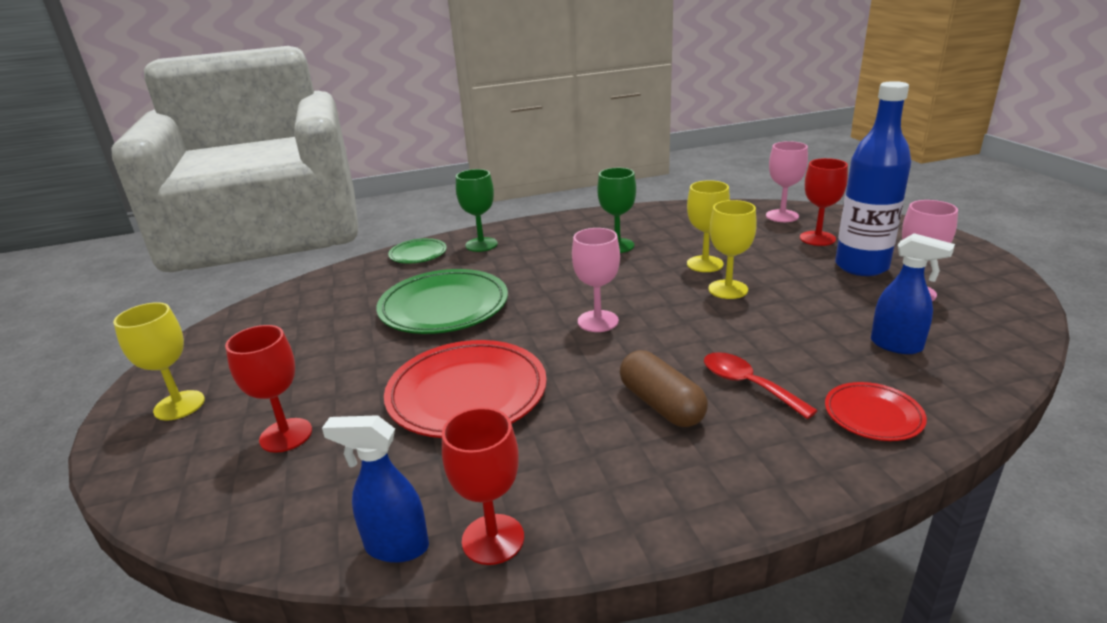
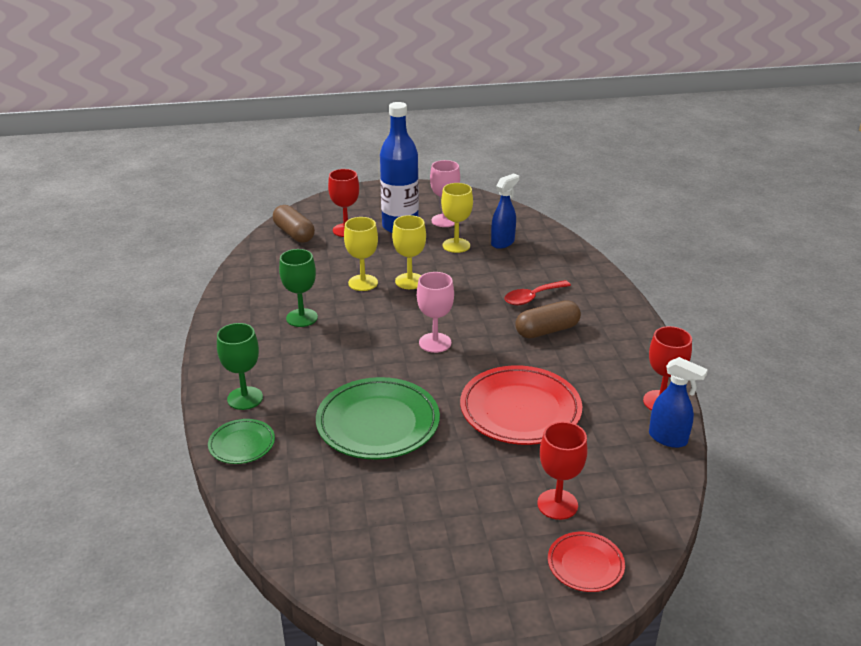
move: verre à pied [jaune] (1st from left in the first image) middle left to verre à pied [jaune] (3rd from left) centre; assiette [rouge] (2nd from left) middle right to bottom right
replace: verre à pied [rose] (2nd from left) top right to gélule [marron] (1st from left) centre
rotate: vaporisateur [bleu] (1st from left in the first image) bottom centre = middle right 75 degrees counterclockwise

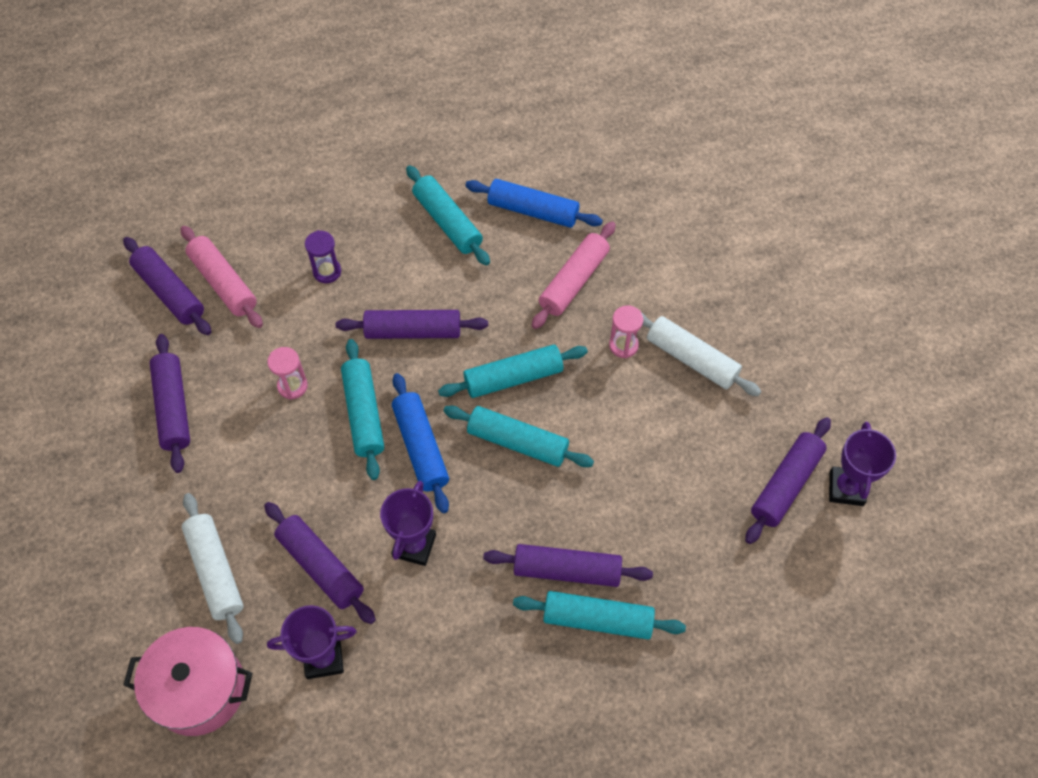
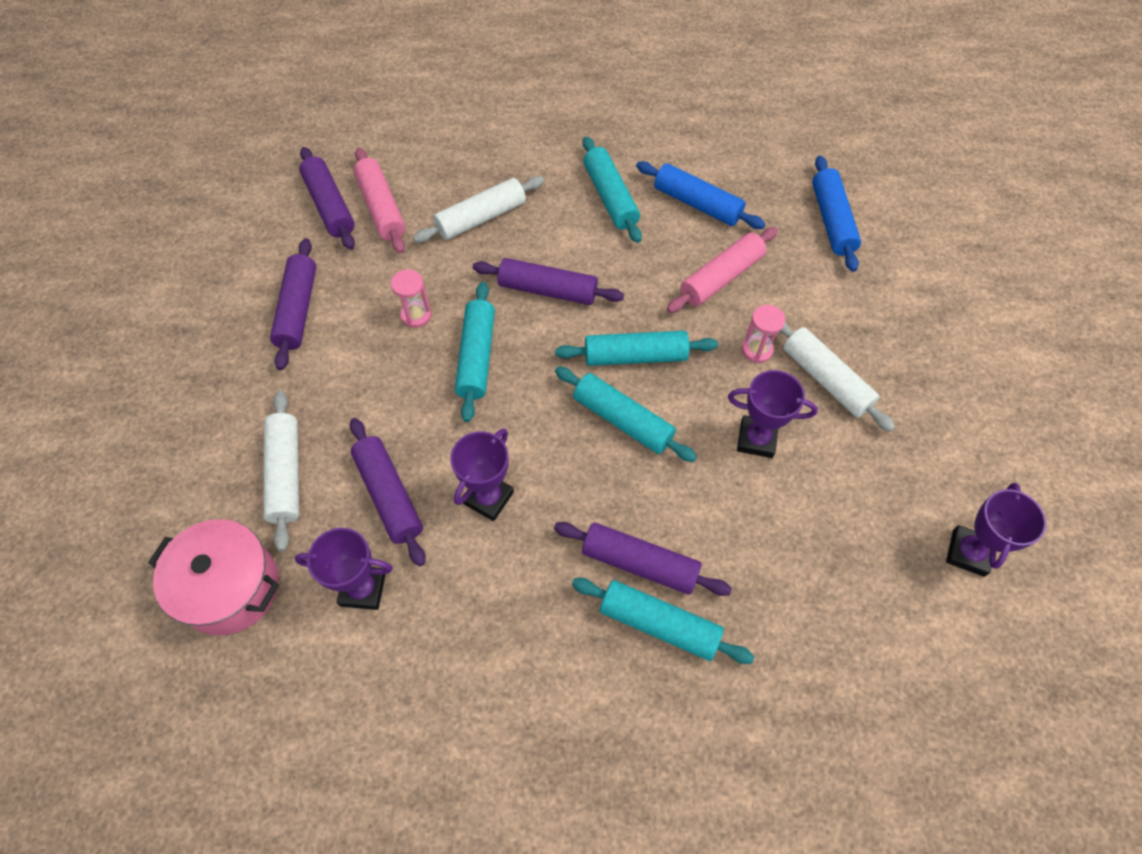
delete: rouleau à pâtisserie [violet] (6th from left) middle right
insert: trophée [violet] (3rd from left) middle right
move: rouleau à pâtisserie [bleu] (1st from left in the first image) centre to rouleau à pâtisserie [bleu] (2nd from left) top right
replace: sablier [violet] top left to rouleau à pâtisserie [blanc] (2nd from left) top centre

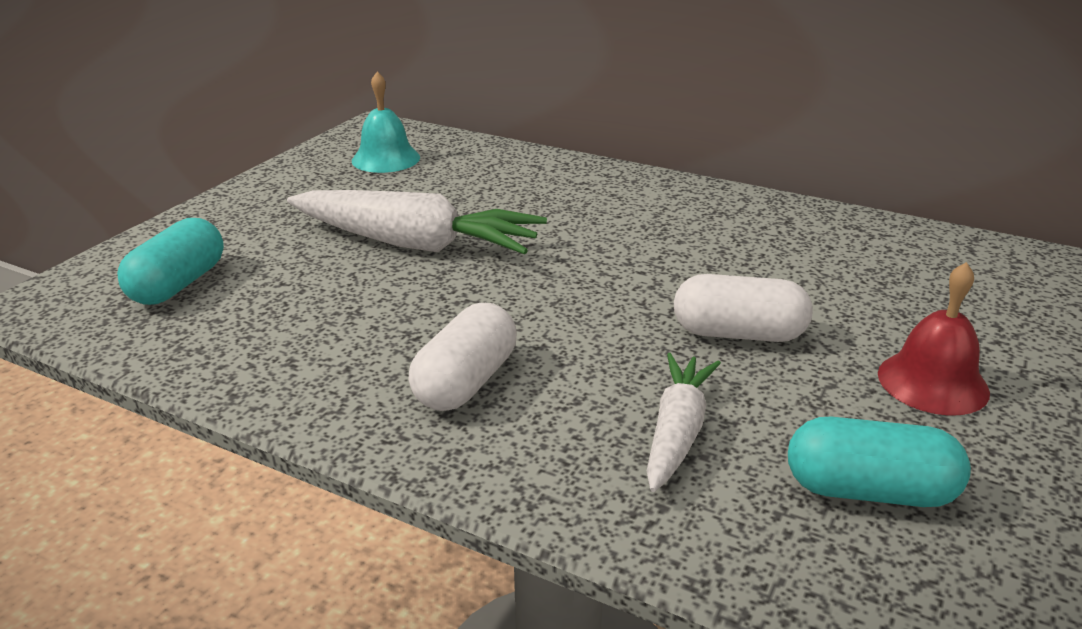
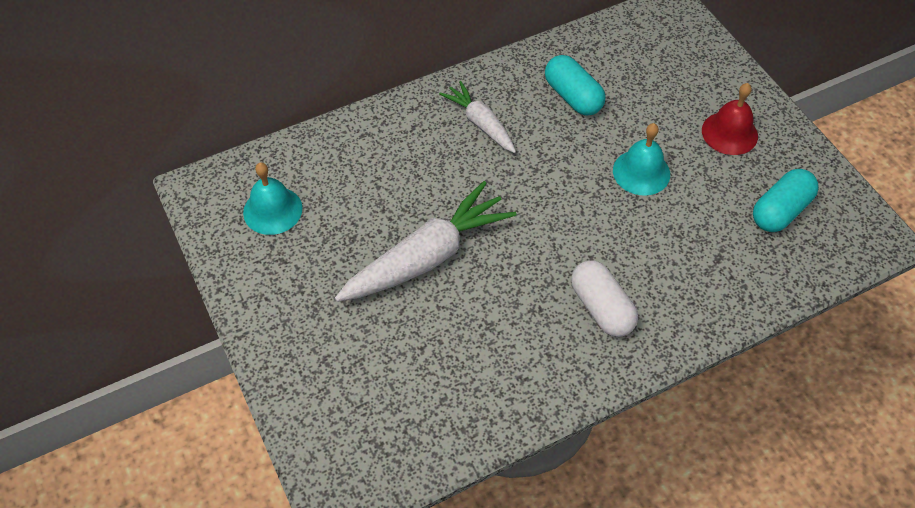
move: gélule [turquoise] (1st from left) middle left to top centre; carotte [blanc] (2nd from left) bottom centre to top centre
replace: gélule [blanc] (2nd from left) middle right to cloche [turquoise] (2nd from left) top right

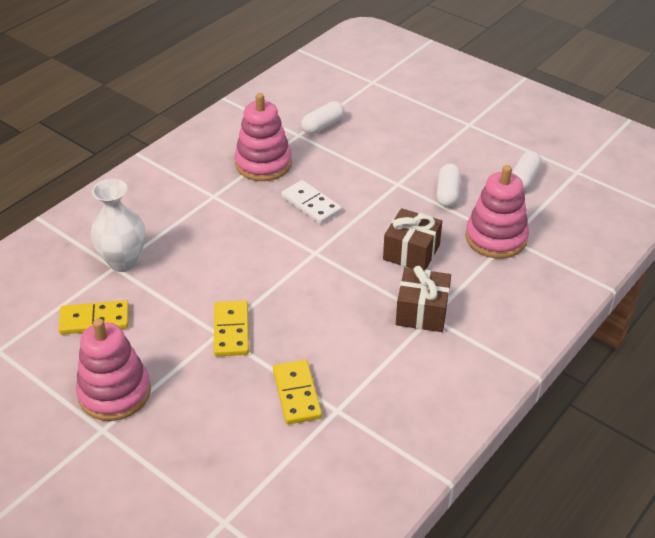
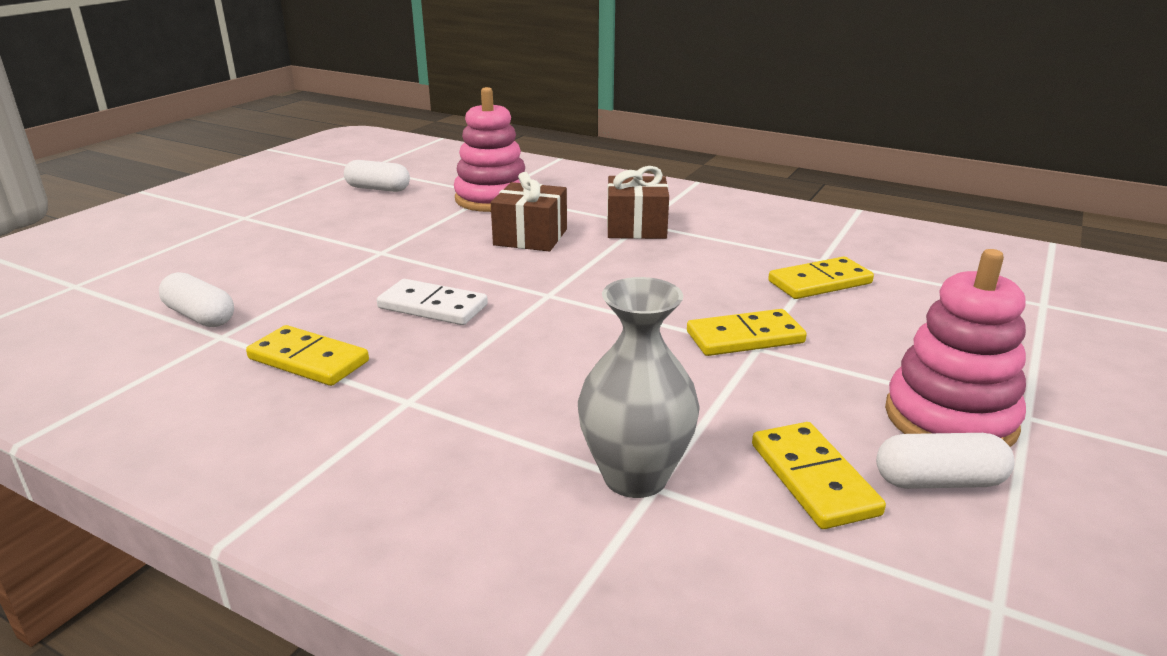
move: gélule [blanc] (2nd from left in the first image) middle right to gélule [blanc] (3rd from left) bottom right
replace: jouet à empiler [rose] (2nd from left) top centre to domino [jaune] (1st from left) middle left
recolor: vase [blanc] middle left to vase [gris] centre
rotate: domino [blanc] centre = centre 75 degrees clockwise

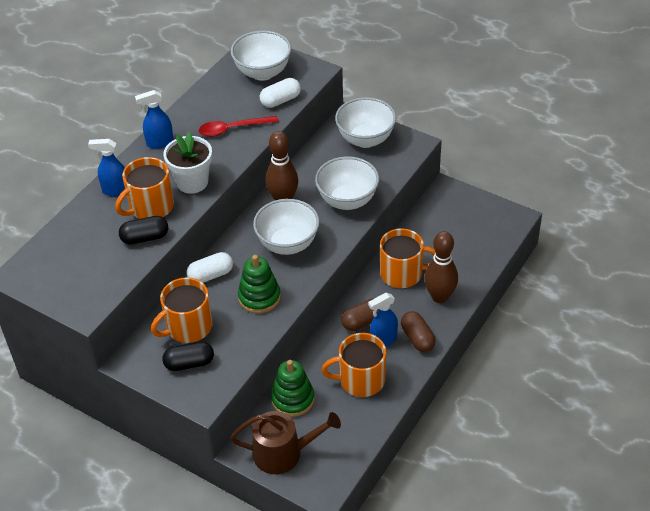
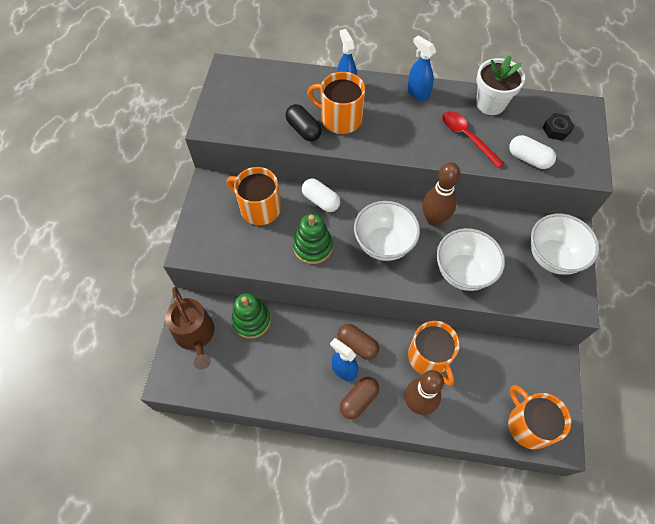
delete: gélule [noir] (2nd from left) bottom left
move: pot de fleurs [blanc] top left to top right; tasse [orange] (3rd from left in the first image) bottom centre to tasse [orange] (4th from left) bottom right
replace: bol [blanc] (1st from left) top centre to écrou [noir] top right

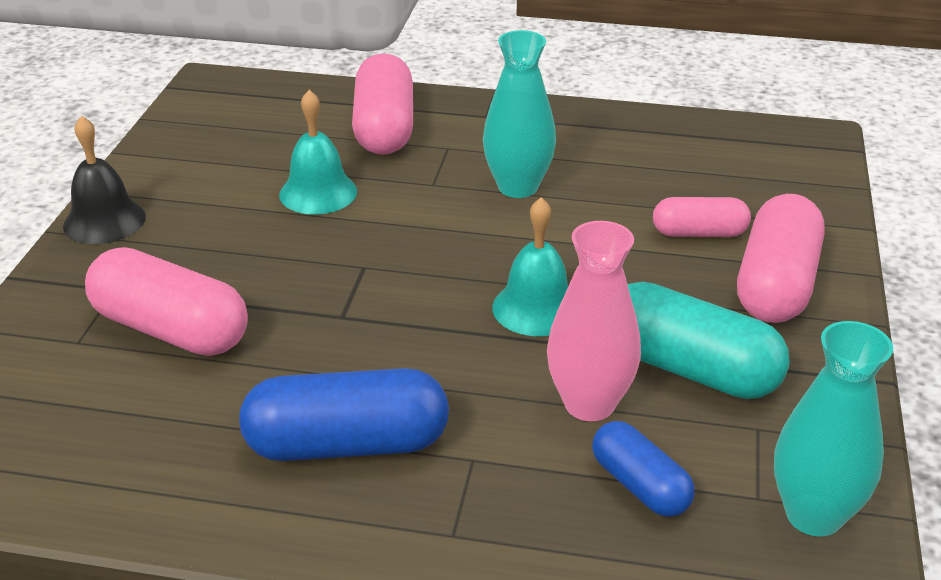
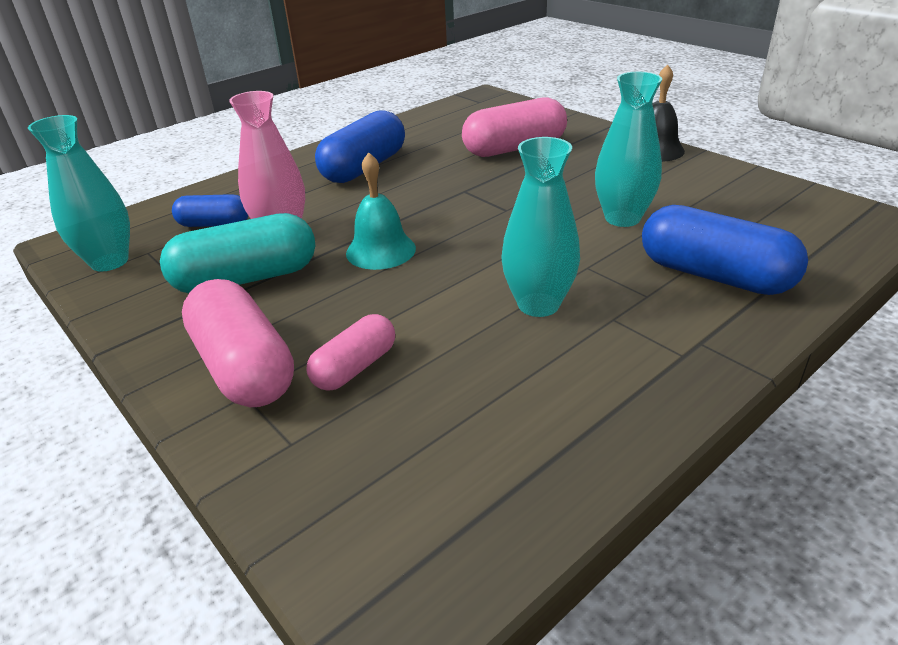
replace: cloche [turquoise] (1st from left) top centre to vase [turquoise] (3rd from left) top right
recolor: gélule [rose] (2nd from left) top centre to gélule [bleu] (3rd from left) middle right

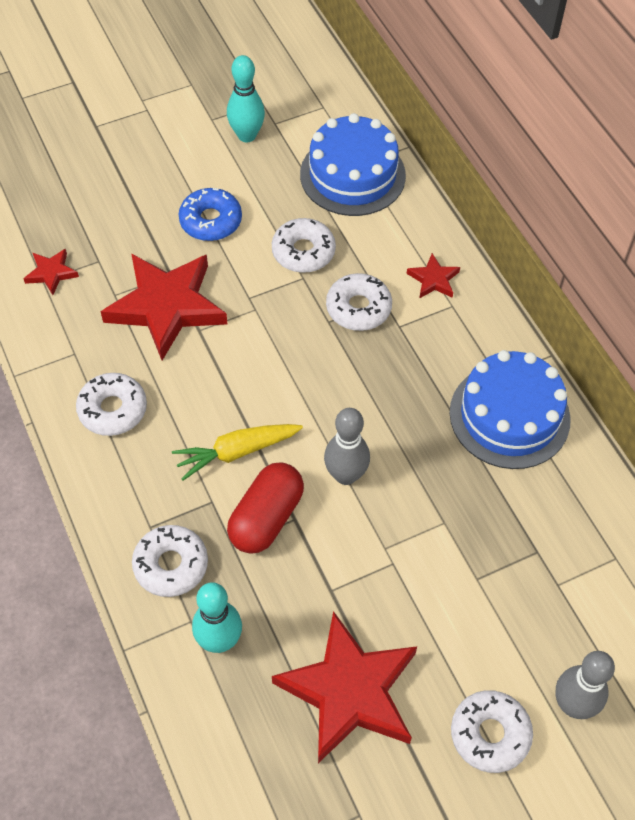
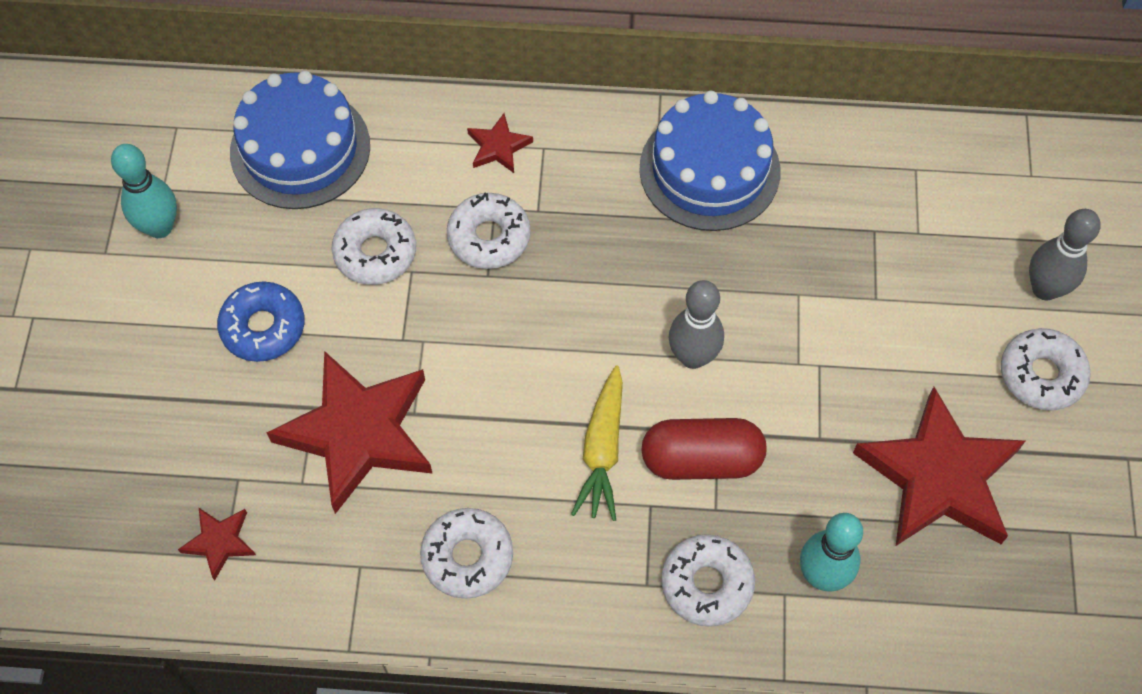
rotate: gélule [rouge] centre = centre 60 degrees counterclockwise

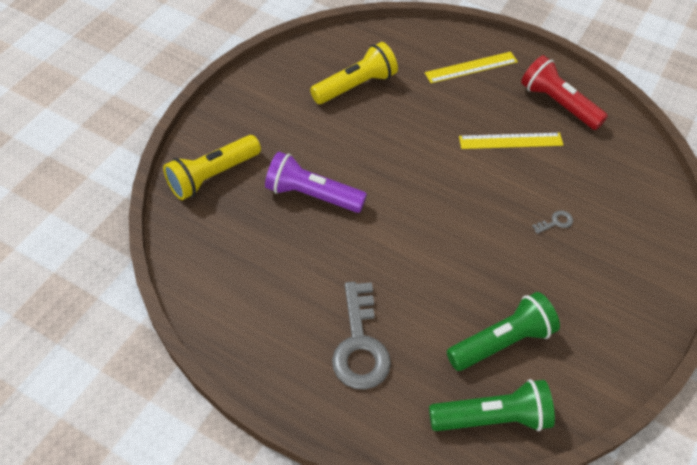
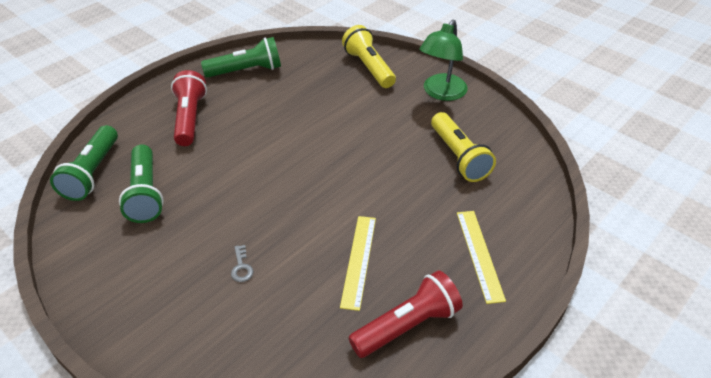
delete: lampe de poche [violet] centre
insert: lampe de poche [vert] (3rd from left) top centre; lampe [vert] top centre
replace: clé [gris] (1st from left) bottom centre to lampe de poche [rouge] (1st from left) top left

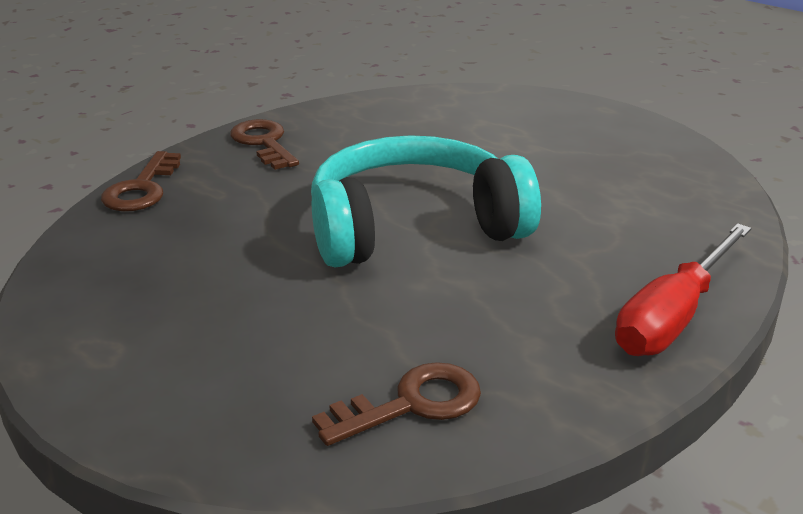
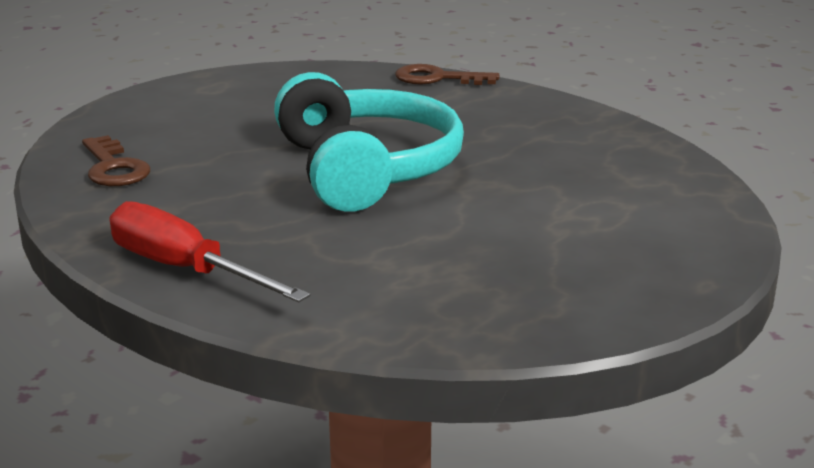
delete: clé [marron] (2nd from left) top left

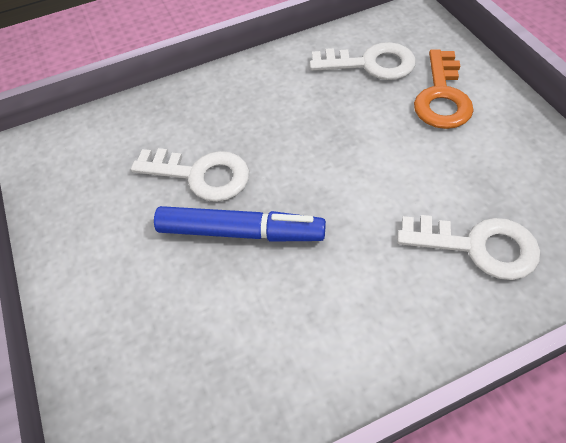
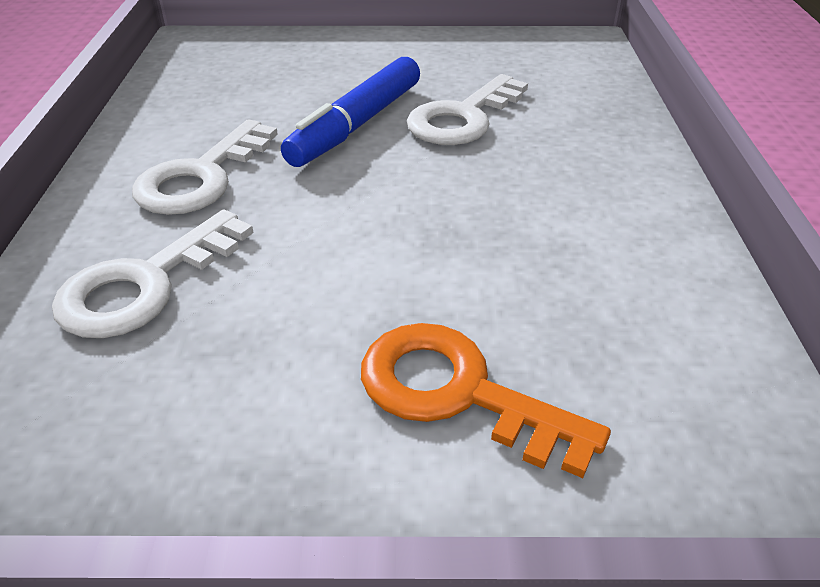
move: clé [blanc] (2nd from left) top centre to top left

